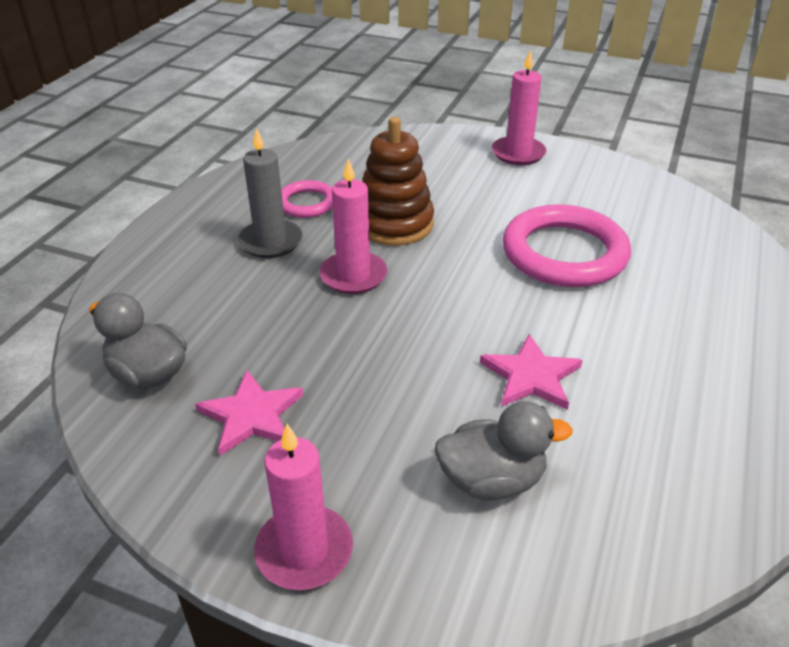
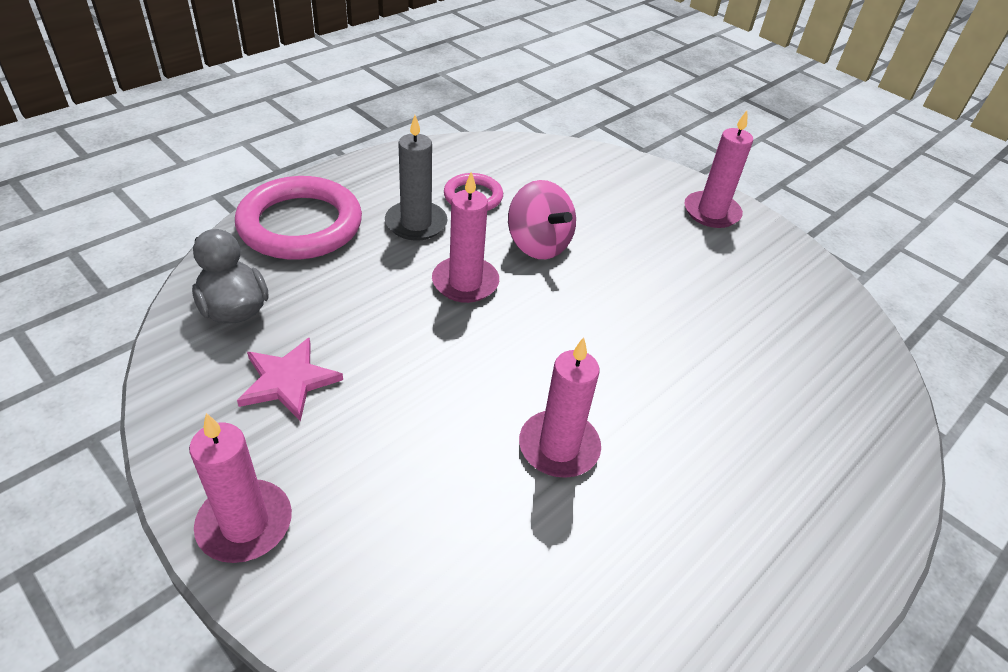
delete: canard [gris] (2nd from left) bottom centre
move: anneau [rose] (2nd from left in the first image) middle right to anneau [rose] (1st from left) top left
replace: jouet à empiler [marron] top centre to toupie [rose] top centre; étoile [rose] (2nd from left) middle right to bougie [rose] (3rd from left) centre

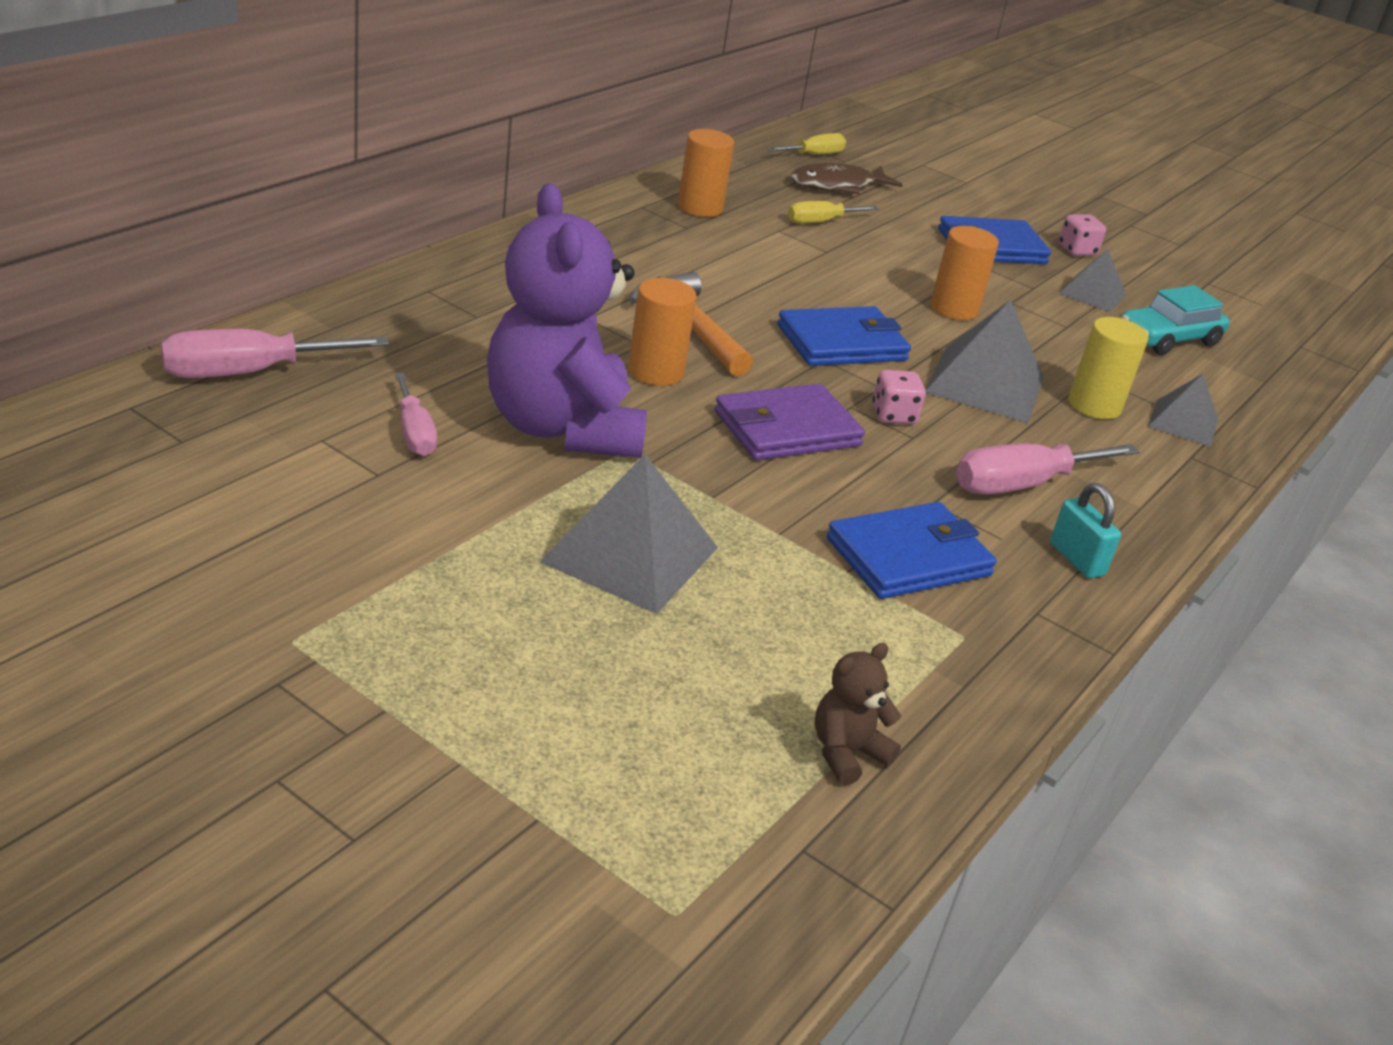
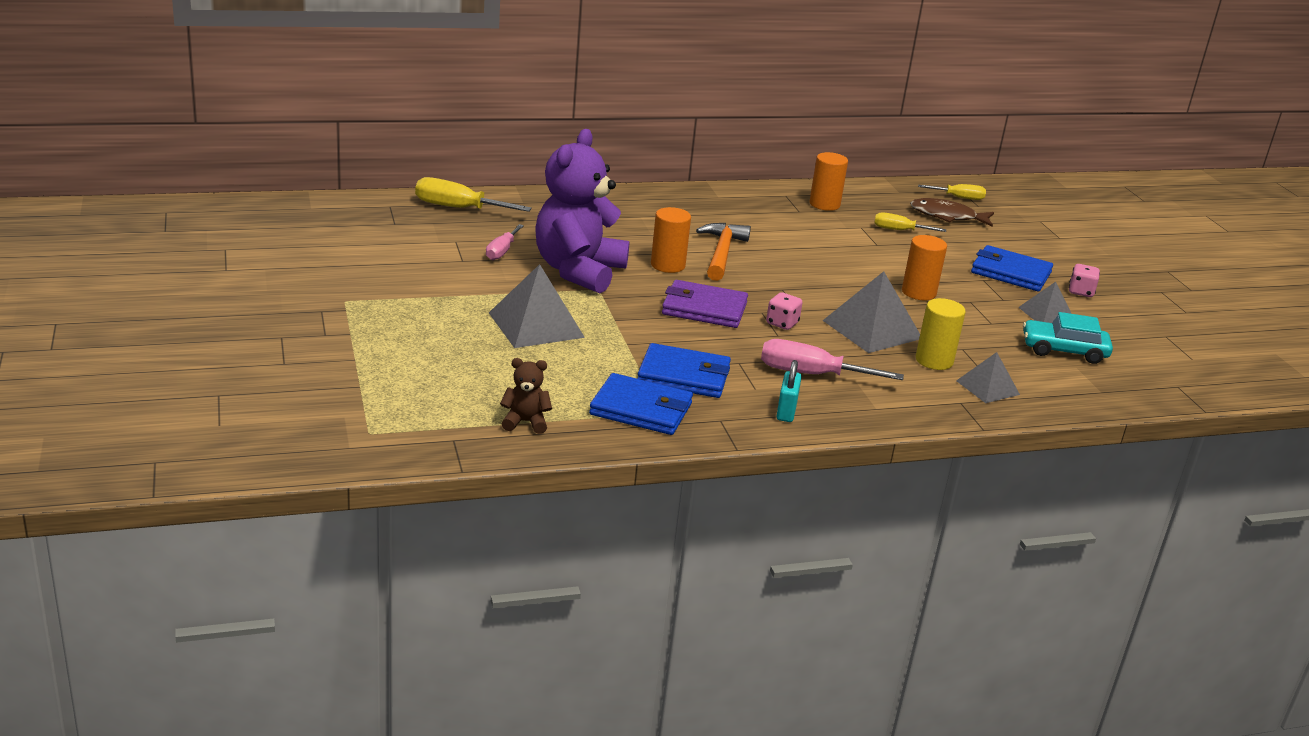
move: portefeuille [bleu] (1st from left) top centre to centre
recolor: tournevis [rose] (1st from left) middle left to tournevis [jaune] (1st from left) top centre

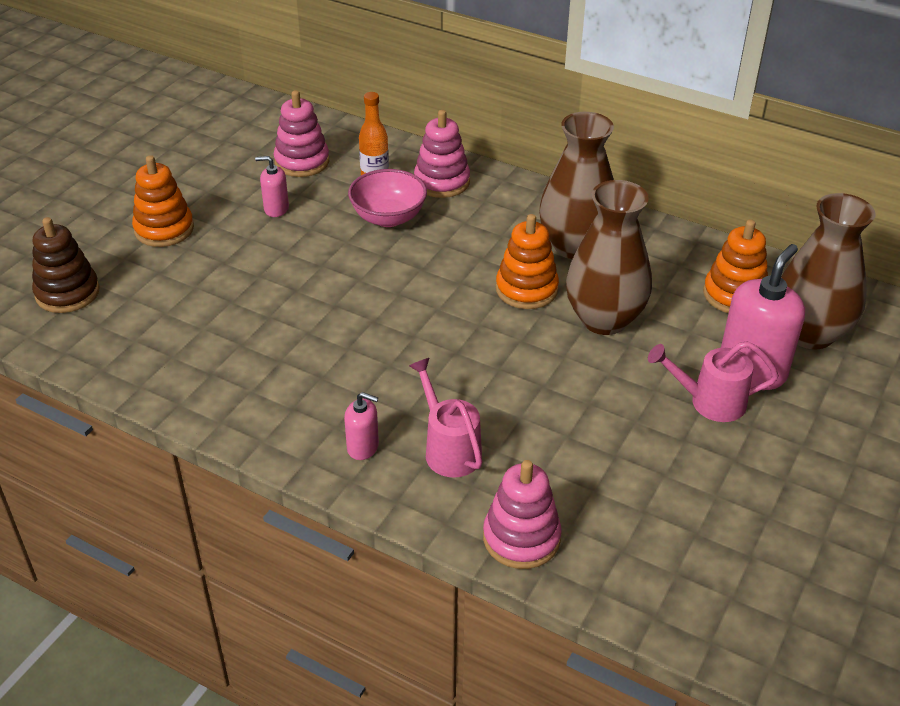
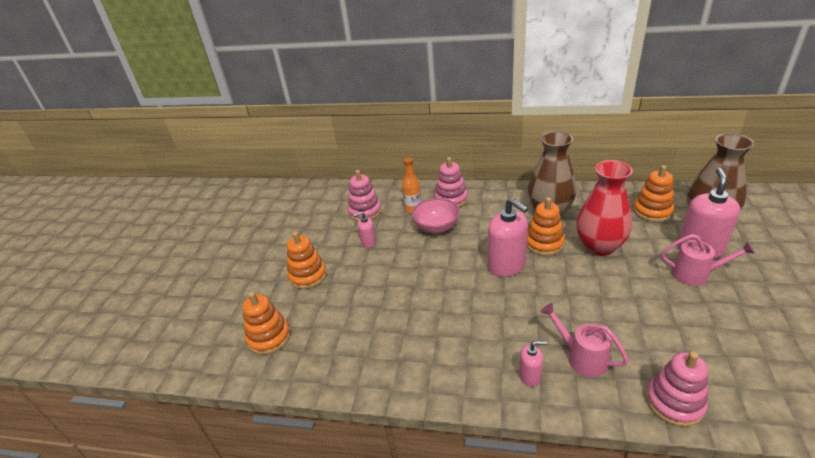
insert: distributeur de savon [rose] (2nd from left) centre
recolor: jouet à empiler [marron] middle left to jouet à empiler [orange] (1st from left) bottom left; vase [marron] (2nd from left) middle right to vase [rouge] middle right
rotate: arrosoir [rose] (2nd from left) middle right = middle right 150 degrees counterclockwise

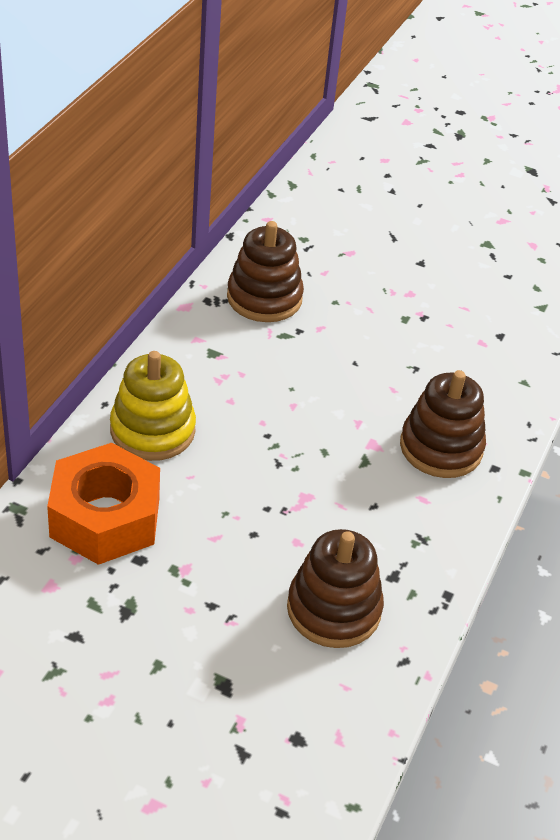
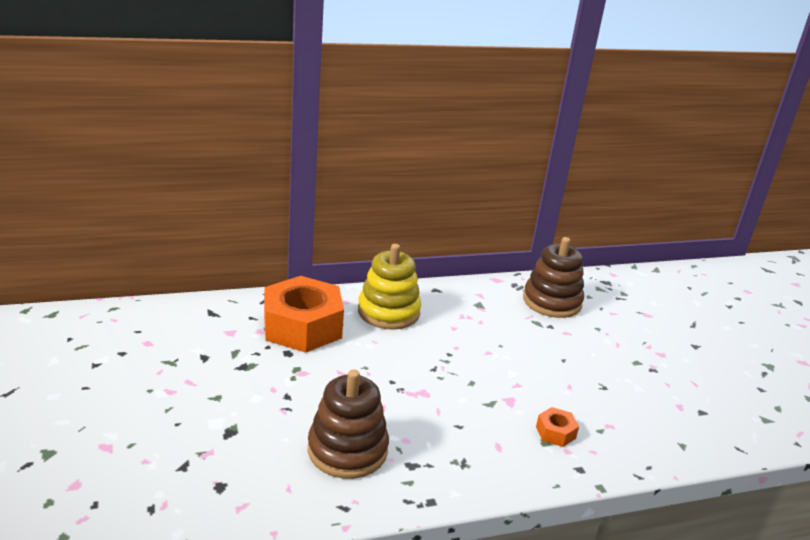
replace: jouet à empiler [marron] (3rd from left) middle right to écrou [orange] (2nd from left) bottom right

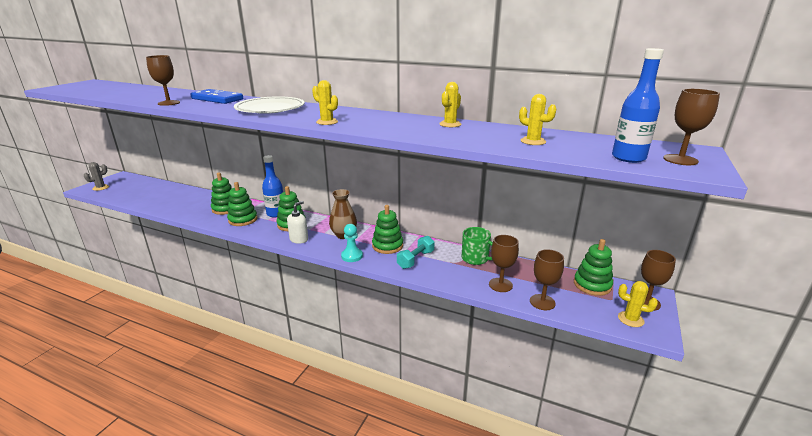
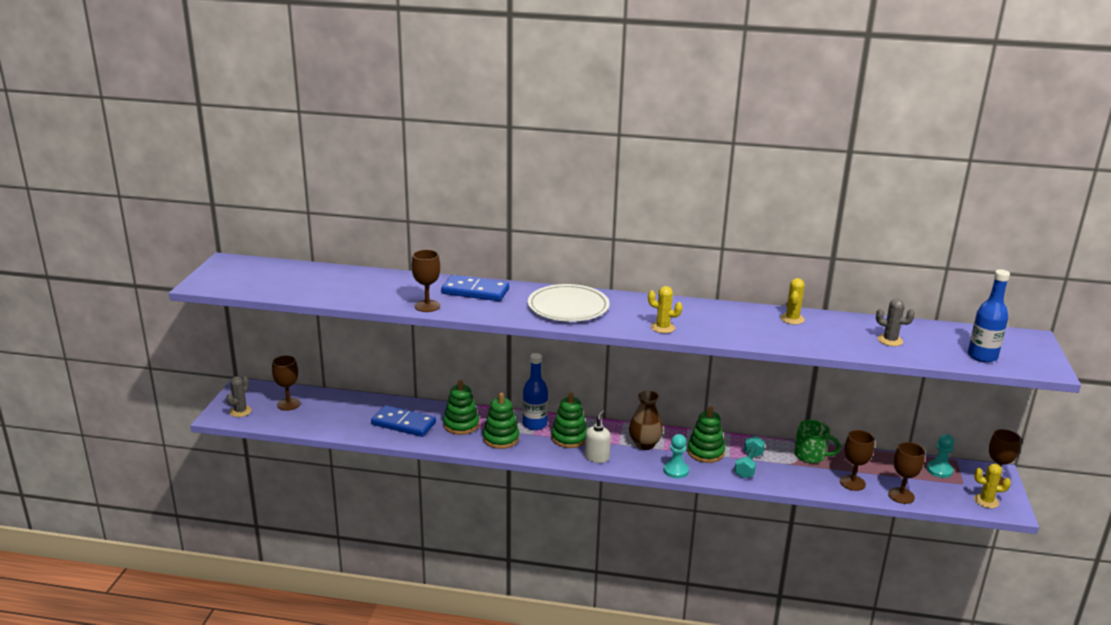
insert: domino [bleu] (1st from left) bottom centre
move: verre à pied [marron] (5th from left in the first image) top right to verre à pied [marron] (1st from left) middle left
replace: jouet à empiler [vert] (5th from left) middle right to pion [turquoise] (2nd from left) bottom right
recolor: cactus [jaune] (3rd from left) top centre to cactus [gris] (2nd from left) middle right

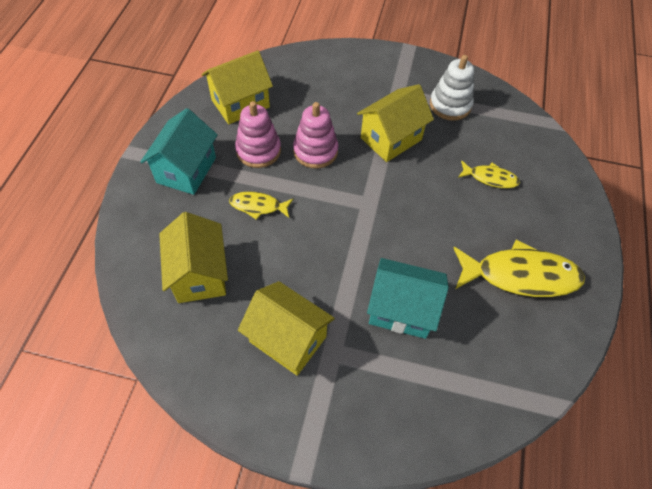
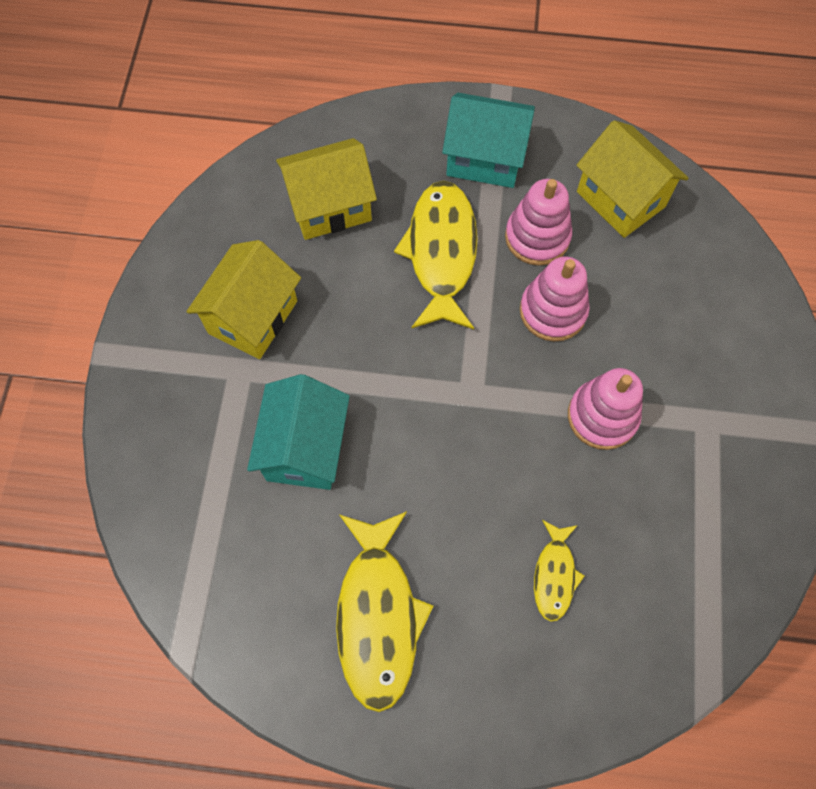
delete: jouet à empiler [blanc] top right
replace: maison [jaune] (4th from left) top centre to jouet à empiler [rose] (3rd from left) middle right
resize: poisson [jaune] (1st from left in the first image) centre = top centre x1.91

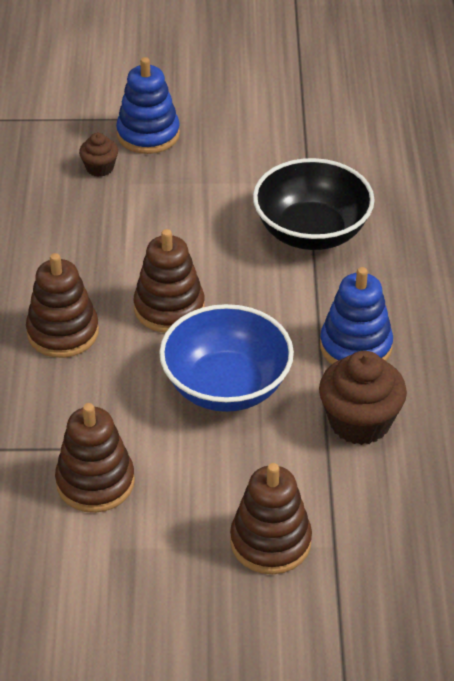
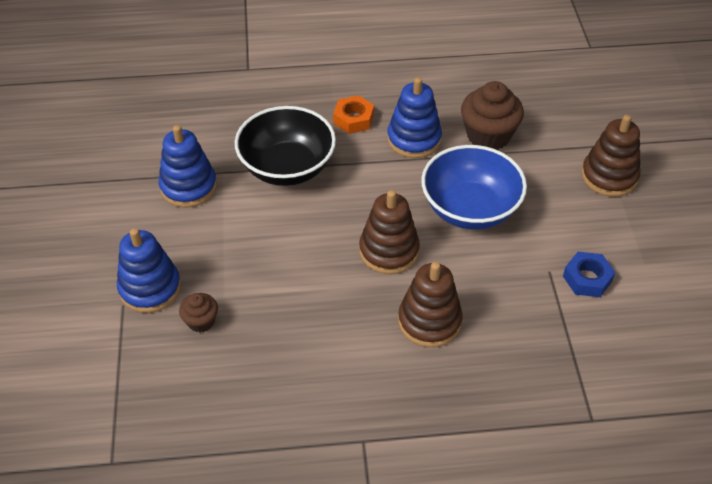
insert: jouet à empiler [bleu] (2nd from left) middle left; écrou [orange] top centre
replace: jouet à empiler [marron] (2nd from left) bottom left to écrou [bleu] middle right

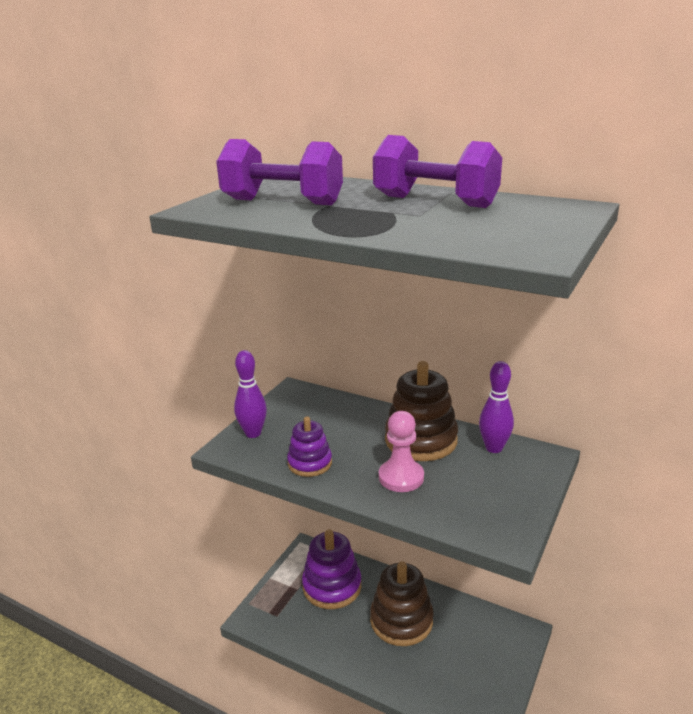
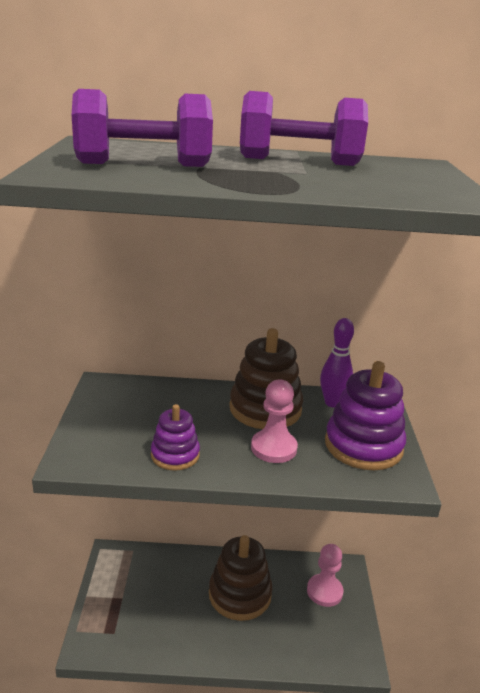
delete: quille [violet] (1st from left) centre
insert: pion [rose] (2nd from left) bottom right
move: jouet à empiler [violet] (2nd from left) bottom centre to middle right

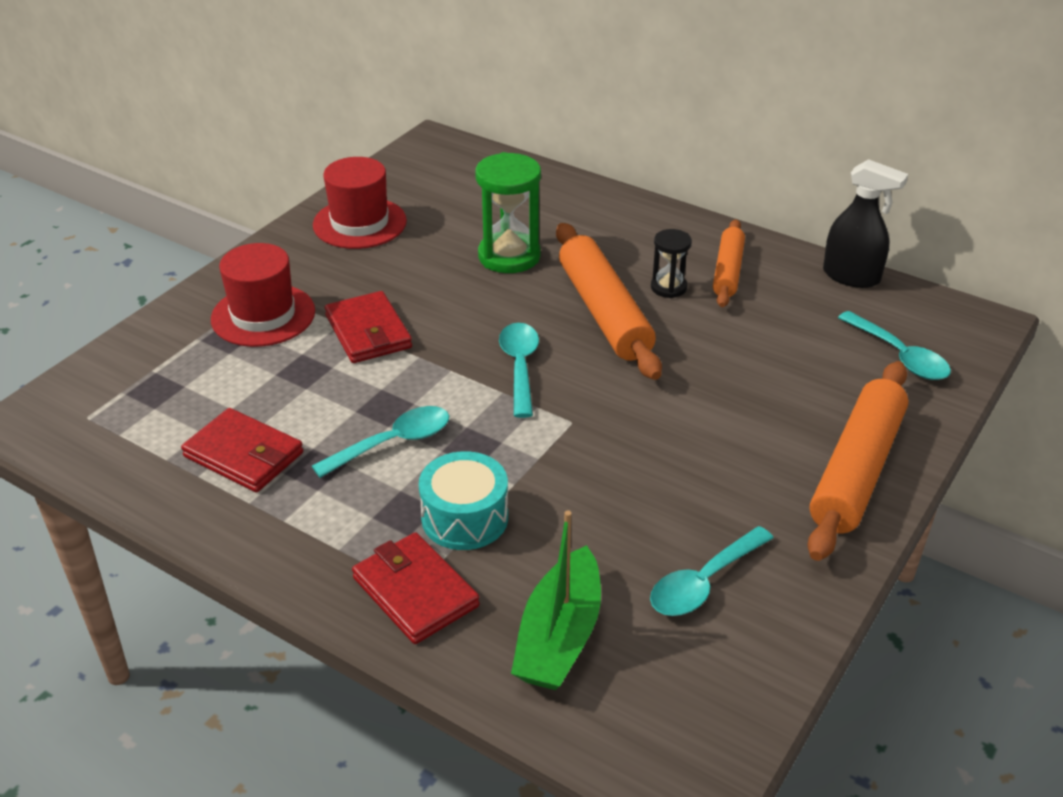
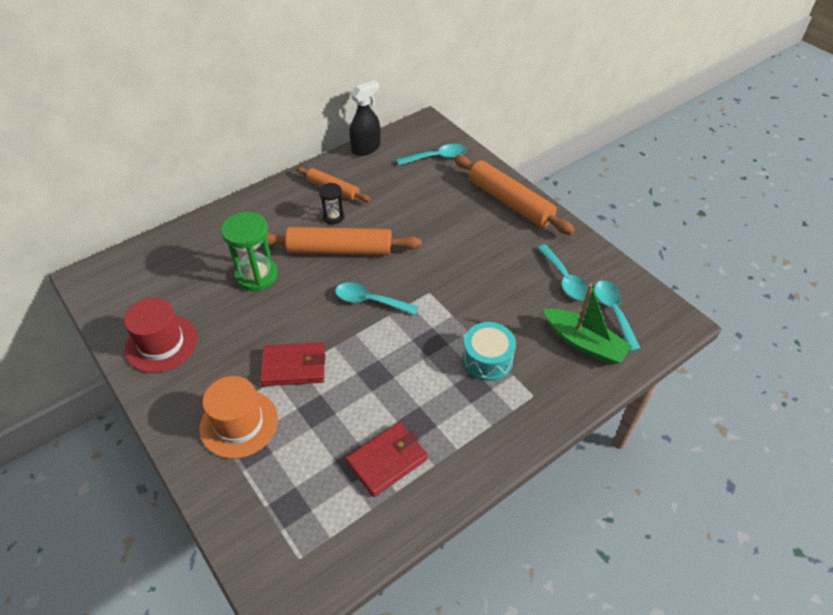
delete: portefeuille [rouge] (3rd from left) bottom centre
move: cuillère [turquoise] (1st from left in the first image) centre to cuillère [turquoise] (4th from left) middle right
recolor: chapeau [rouge] (1st from left) middle left to chapeau [orange] bottom left

